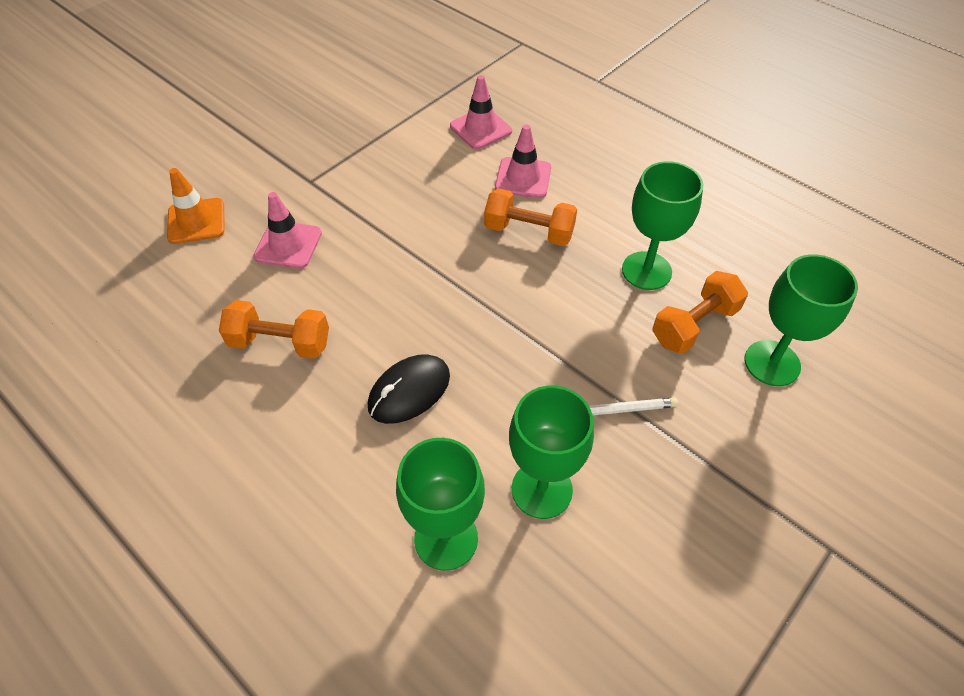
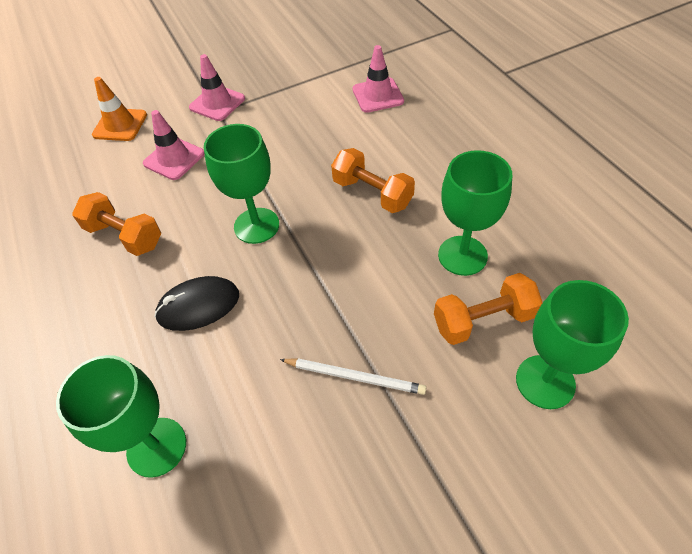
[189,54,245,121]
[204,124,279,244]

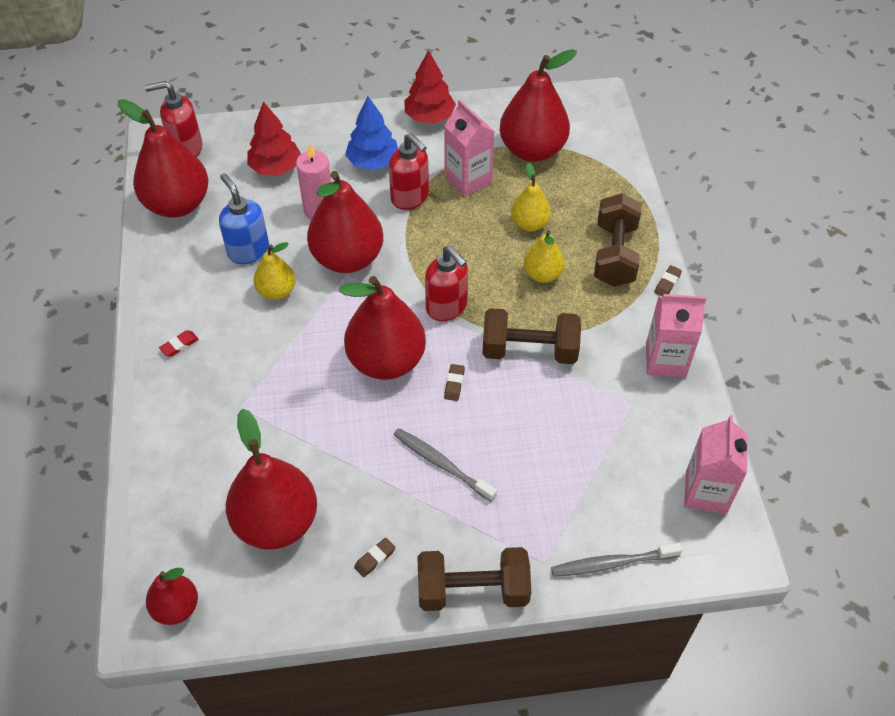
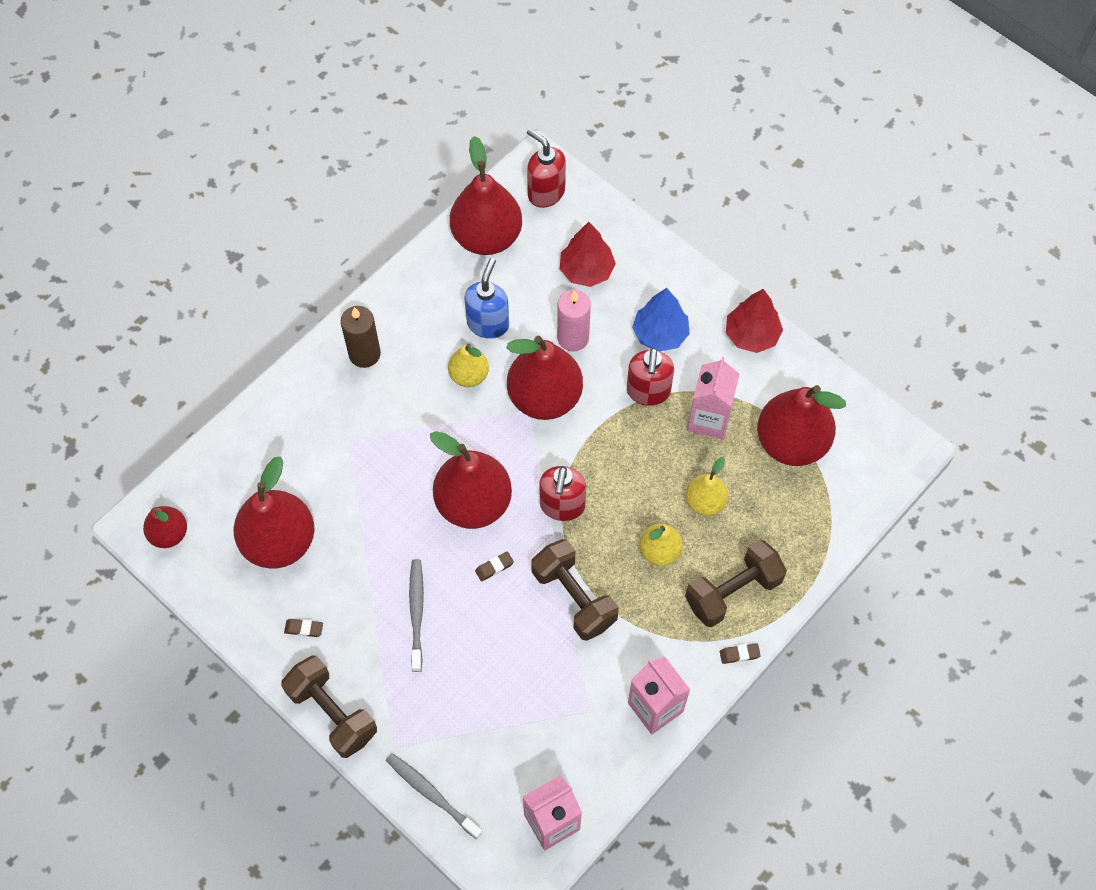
[341,306,381,368]

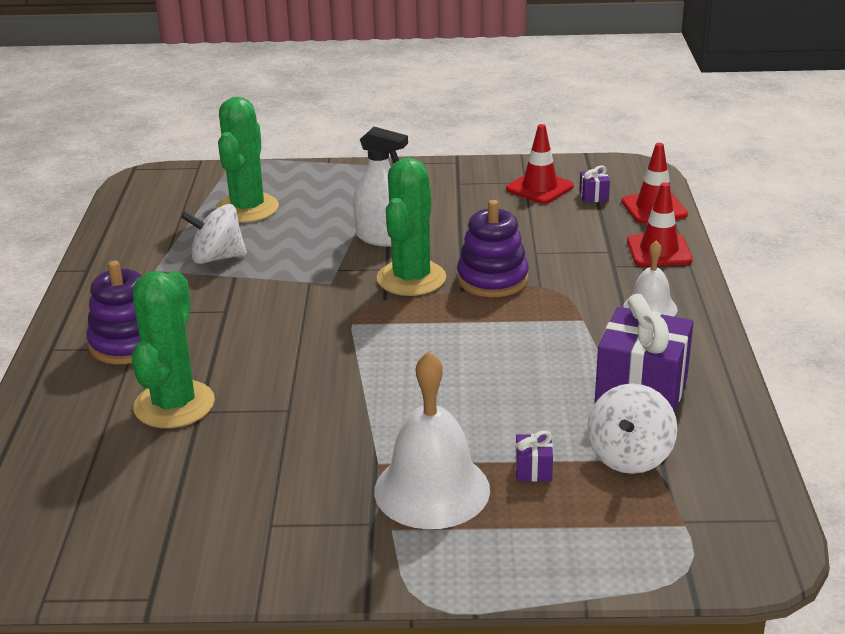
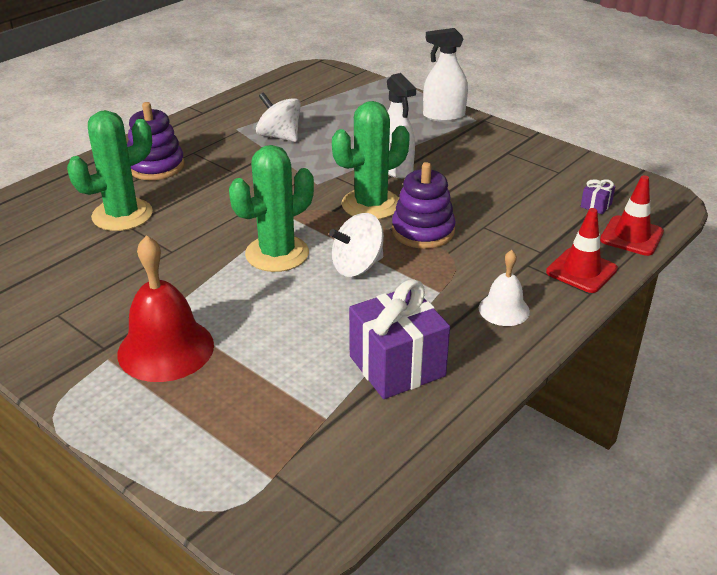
[229,145,314,272]
[506,124,574,204] (first image)
[118,235,214,382]
[329,213,384,277]
[516,431,553,482] (first image)
[423,28,468,122]

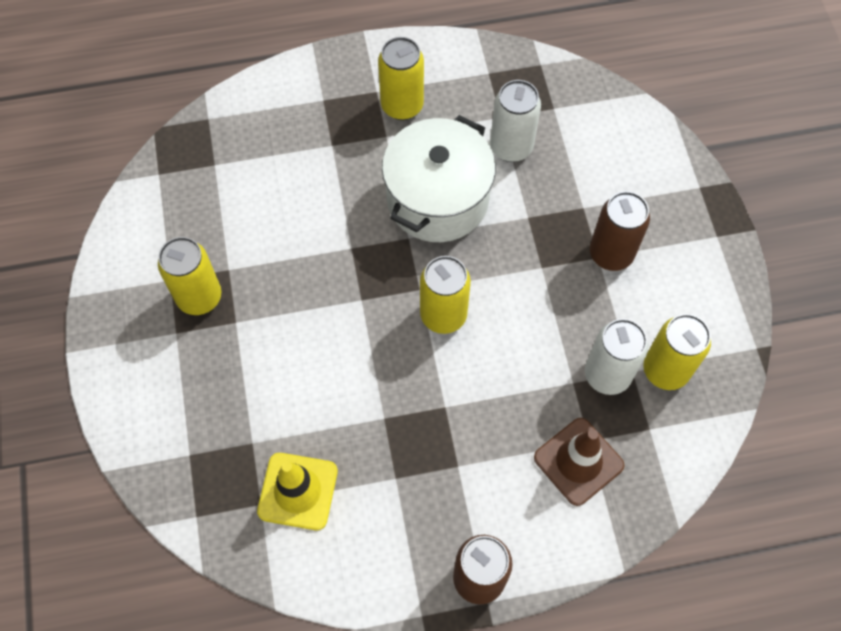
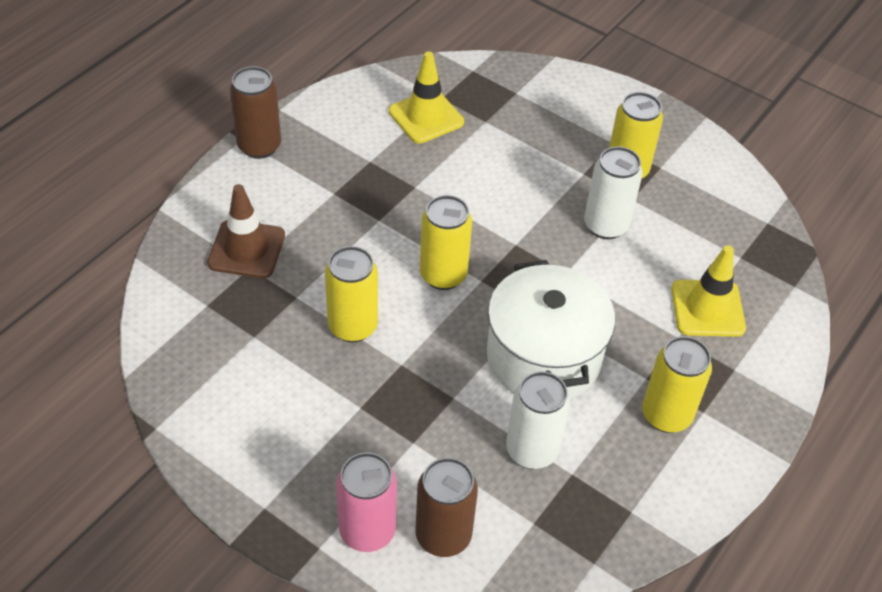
[415,458,478,557]
[325,246,378,343]
[584,146,643,239]
[671,246,746,337]
[336,452,397,552]

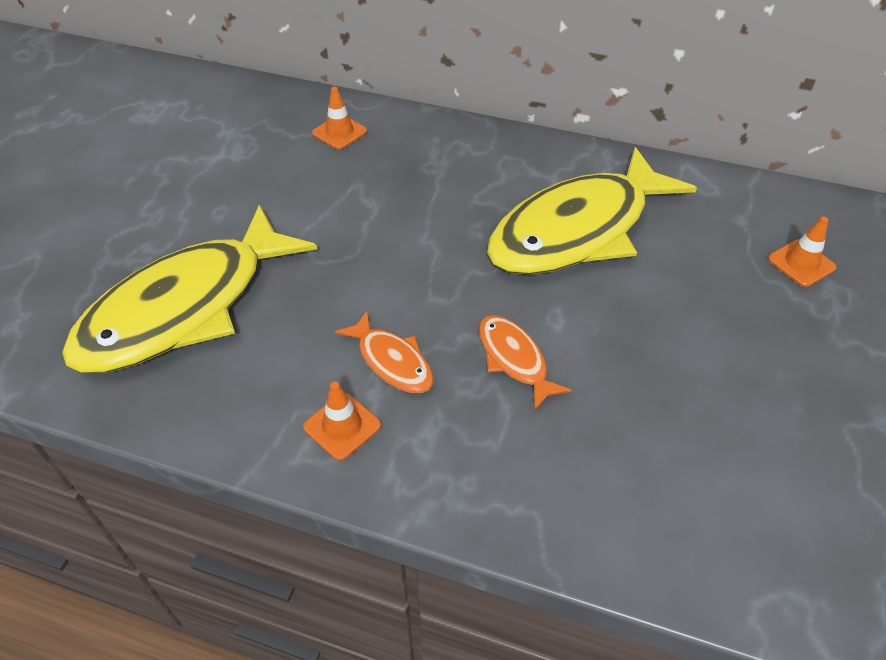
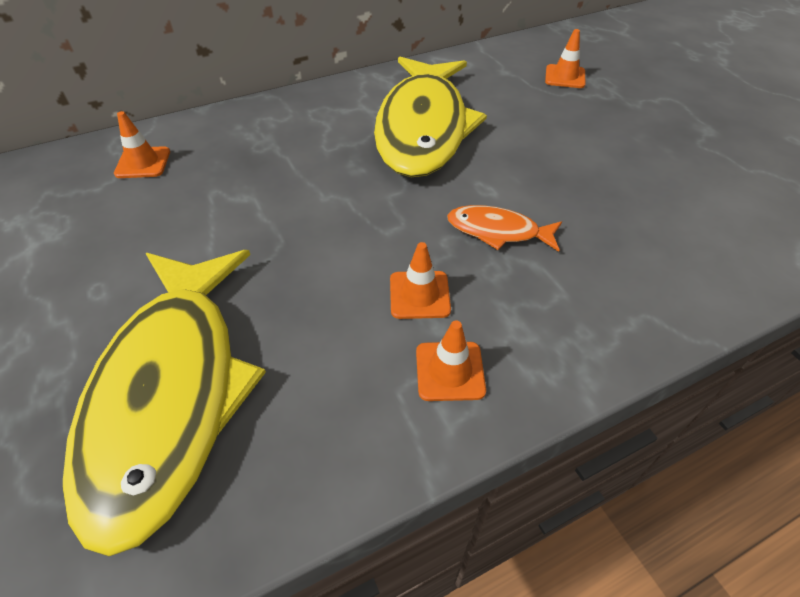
[390,242,451,319]

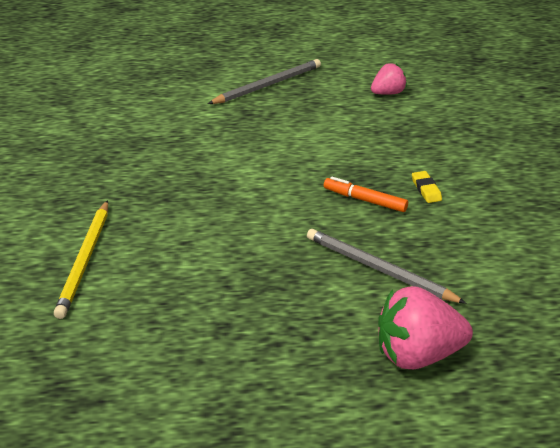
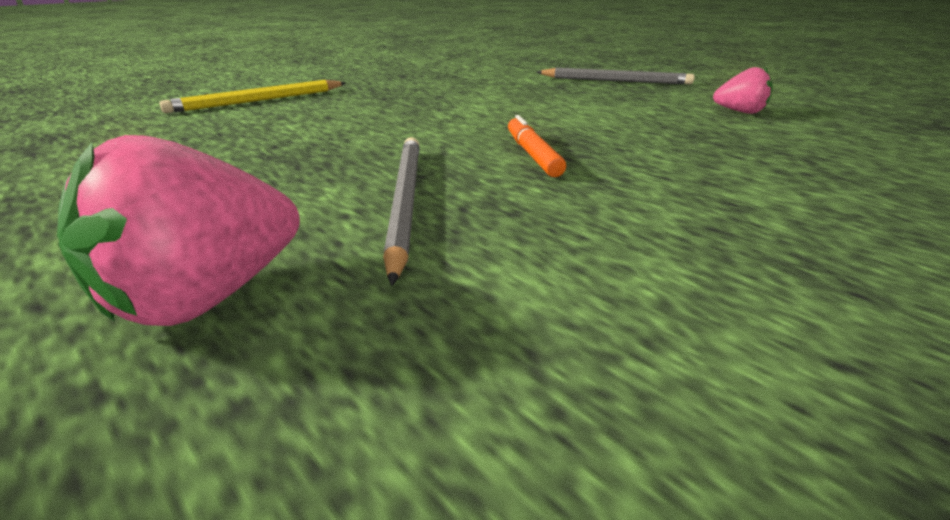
[412,171,442,203] (first image)
[57,135,300,326]

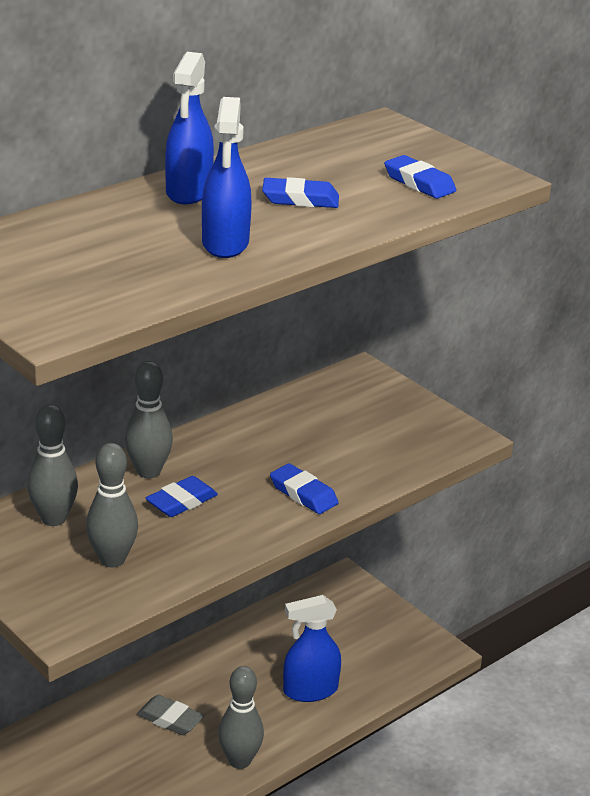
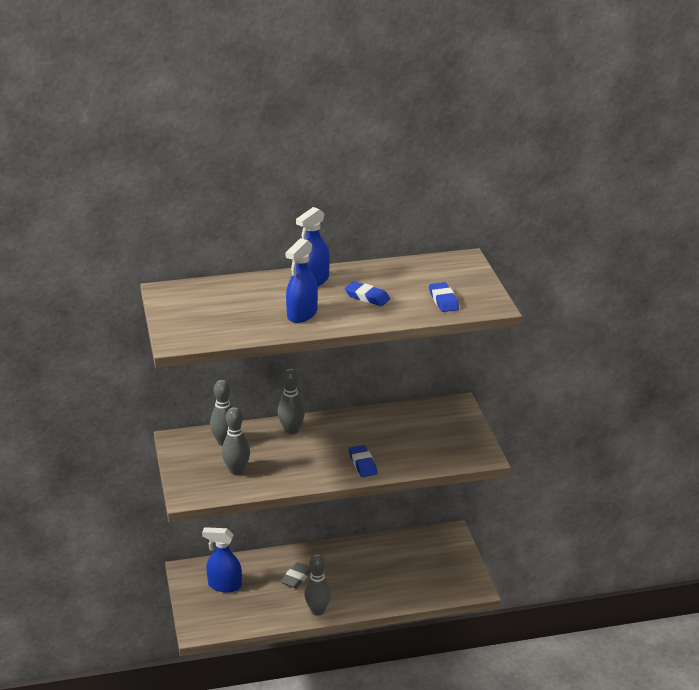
[146,476,218,517] (first image)
[202,527,242,592]
[281,563,311,588]

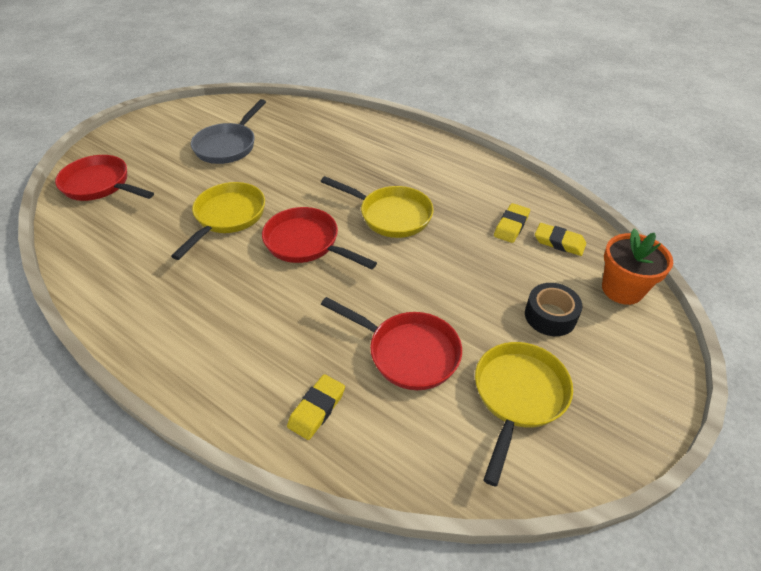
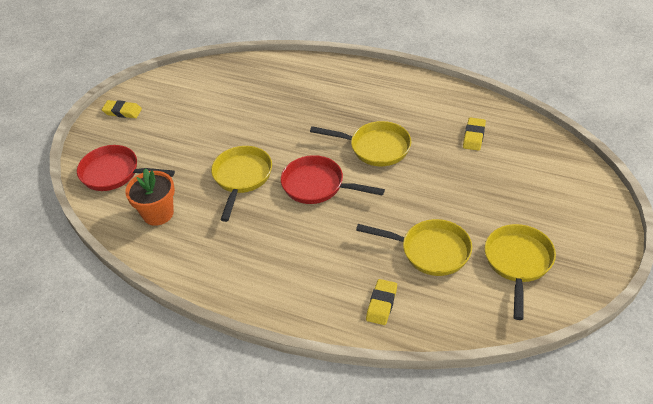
[191,99,266,164] (first image)
[102,100,142,118]
[125,168,175,226]
[525,283,582,336] (first image)
[356,219,472,276]

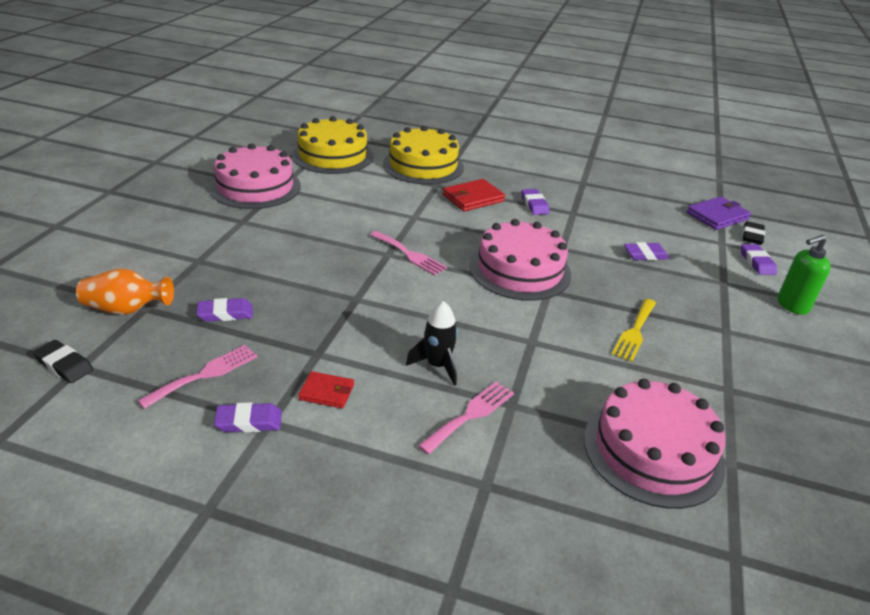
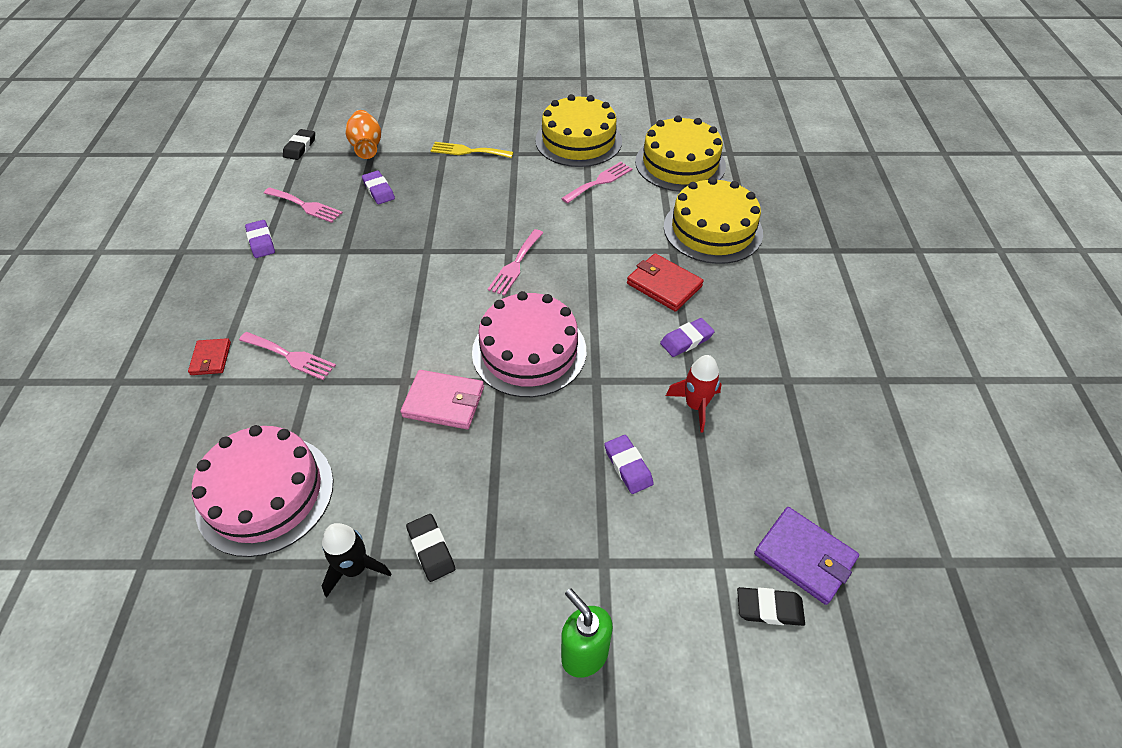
[535,94,622,167]
[741,244,777,275] (first image)
[431,142,514,158]
[322,523,392,597]
[188,338,231,375]
[561,162,632,204]
[666,355,722,433]
[400,370,484,429]
[406,514,455,582]

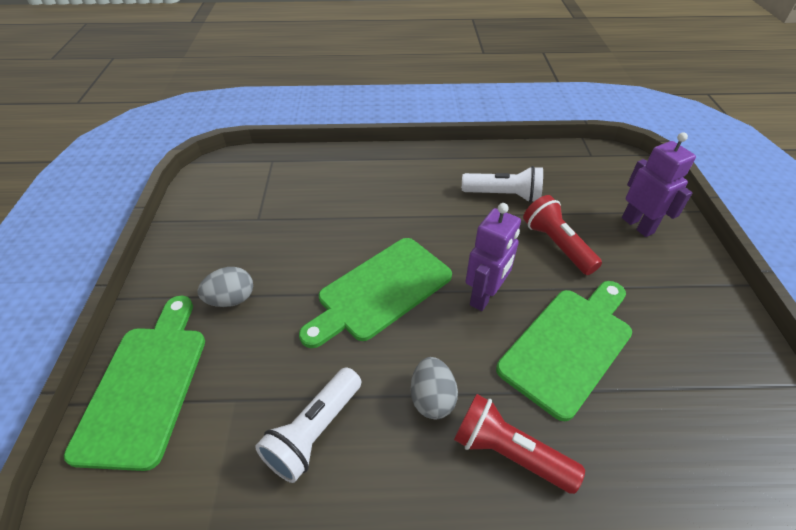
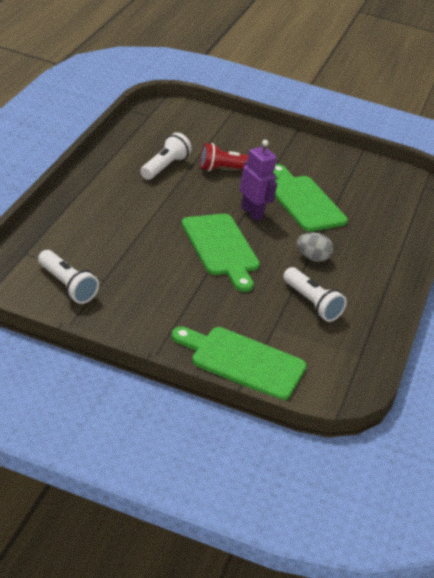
[622,132,696,237] (first image)
[198,267,253,307] (first image)
[454,394,585,494] (first image)
[38,250,99,304]

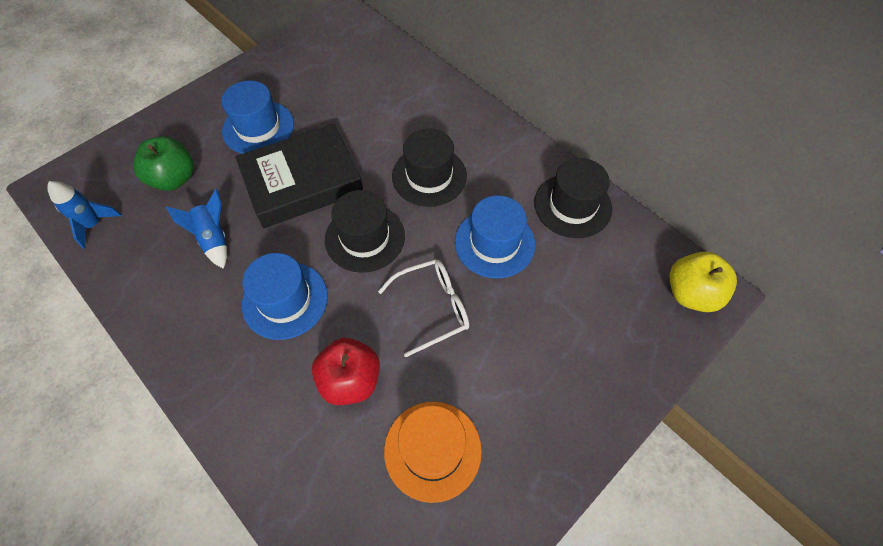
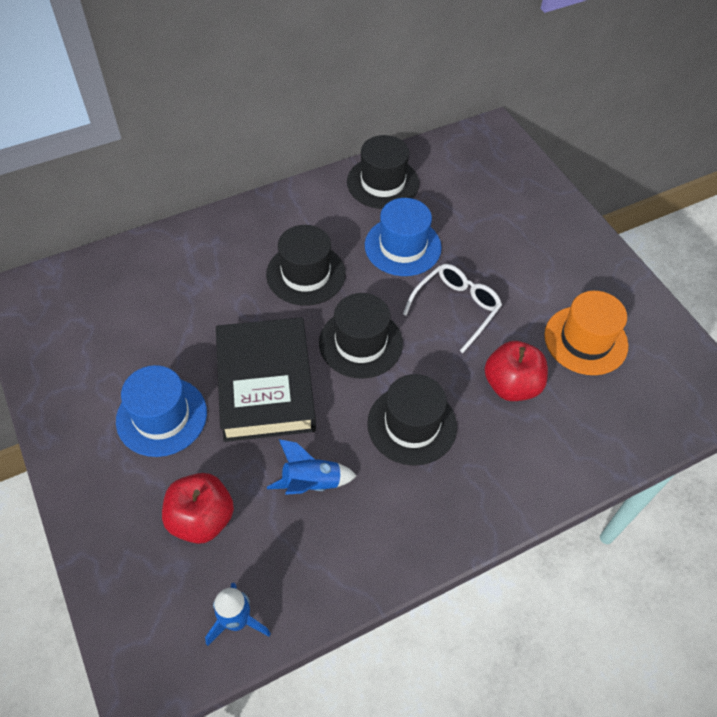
[162,473,234,544]
[669,252,737,312] (first image)
[367,374,457,466]
[403,264,502,353]

